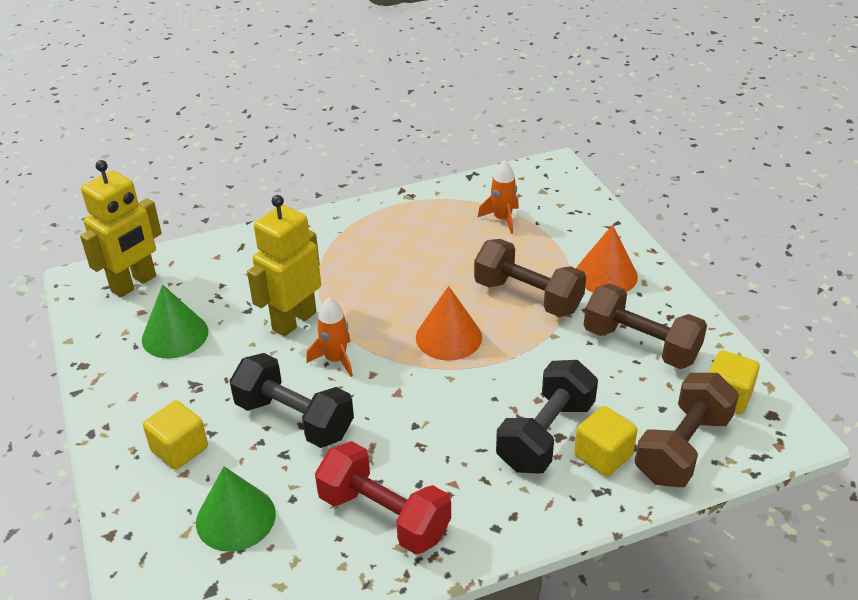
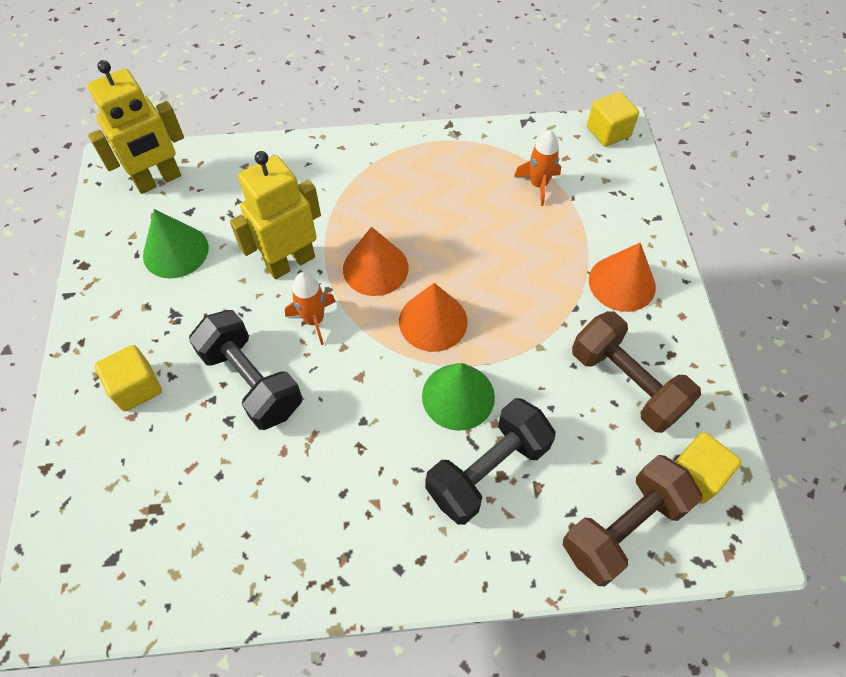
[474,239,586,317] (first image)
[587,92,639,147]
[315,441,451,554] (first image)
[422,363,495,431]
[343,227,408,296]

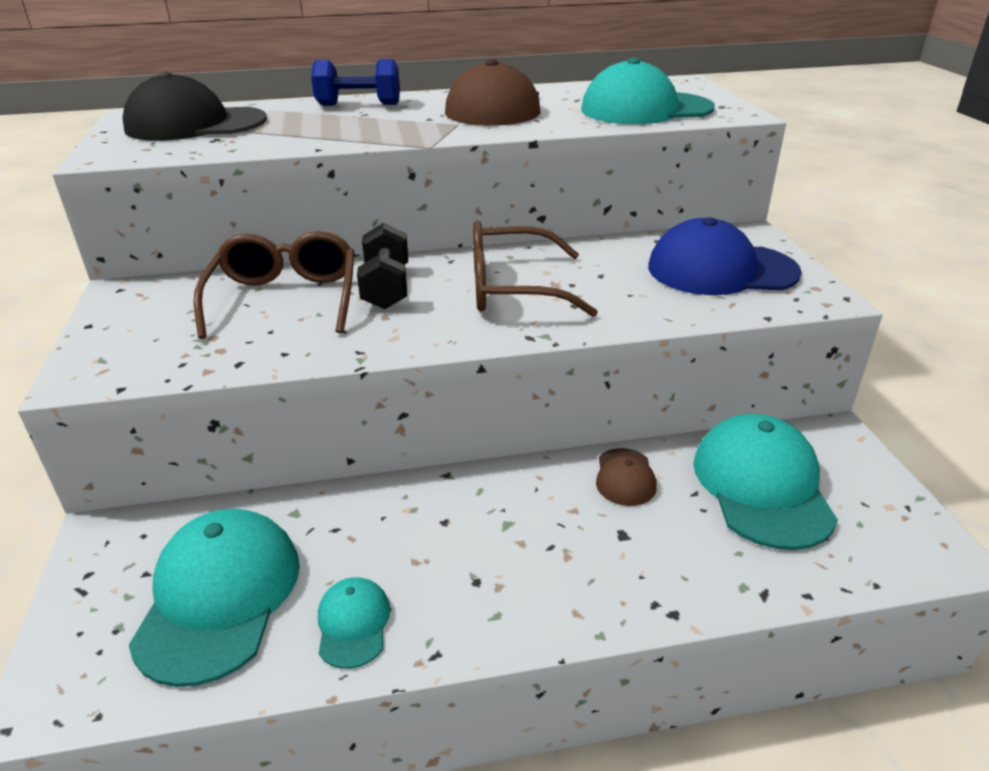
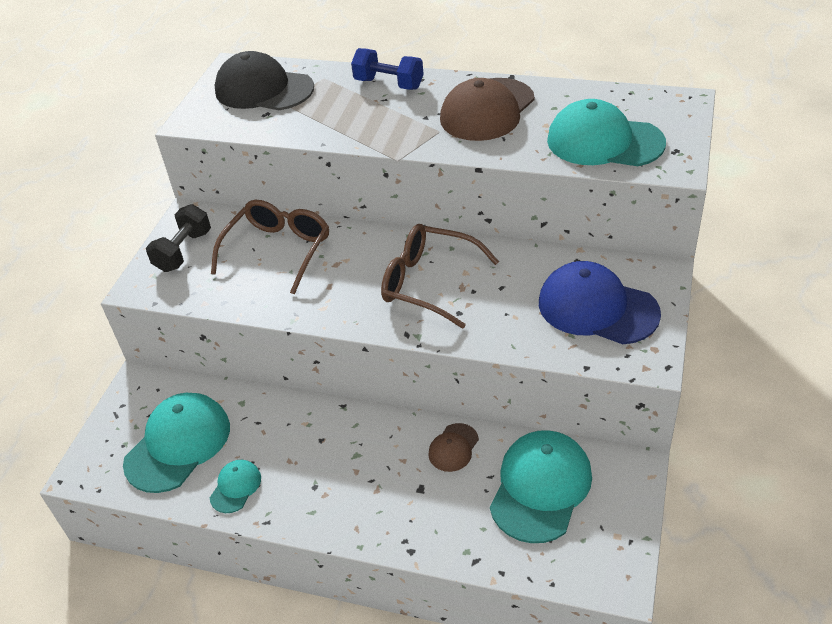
[146,204,211,272]

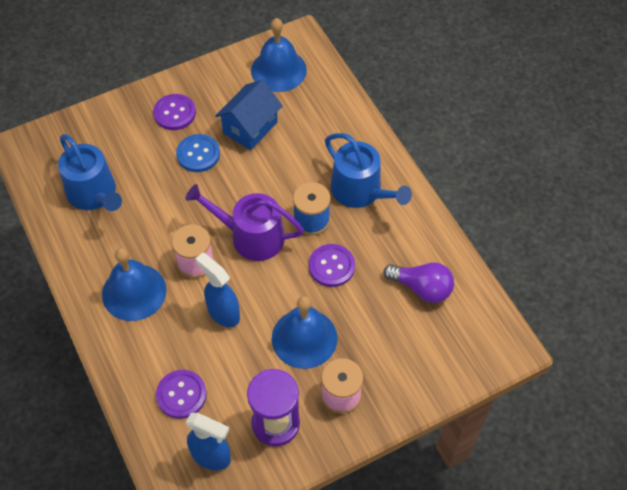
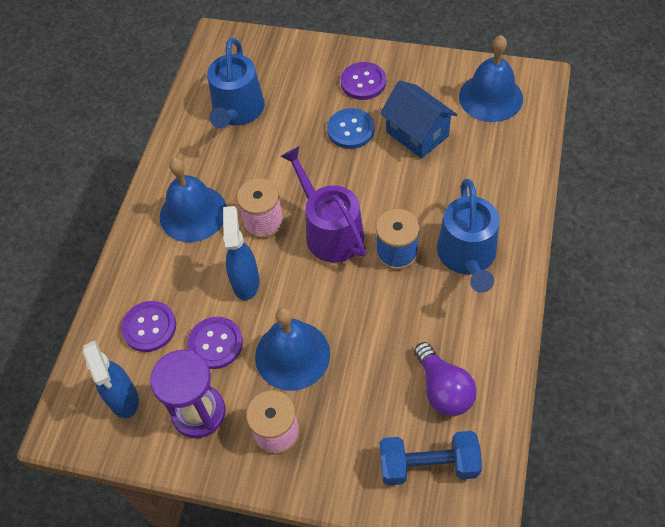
[380,81,457,159]
[188,317,243,369]
[380,431,482,485]

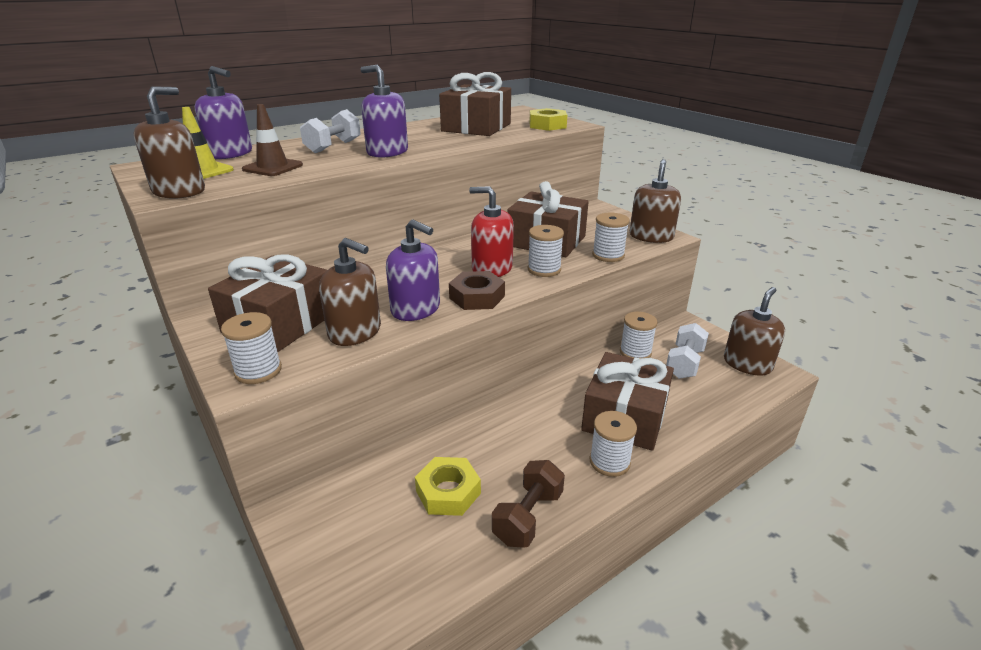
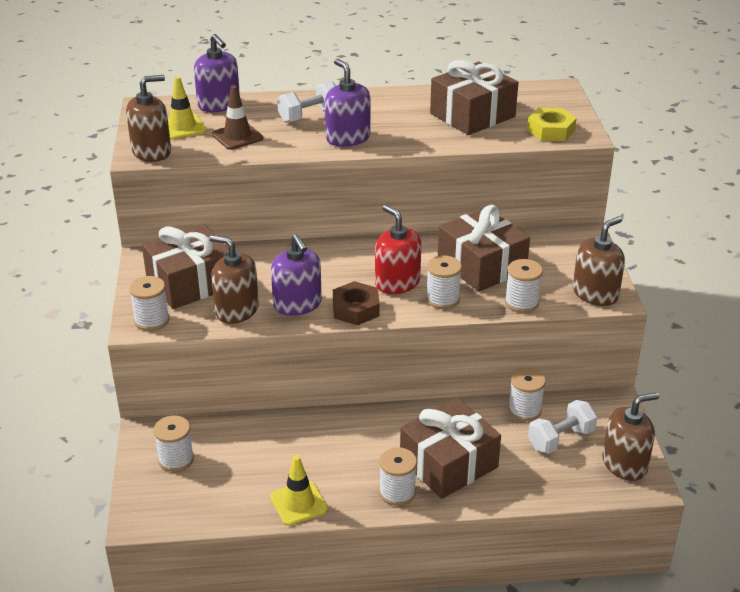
[209,235,259,324]
[415,457,481,516] (first image)
[270,455,328,526]
[153,416,194,472]

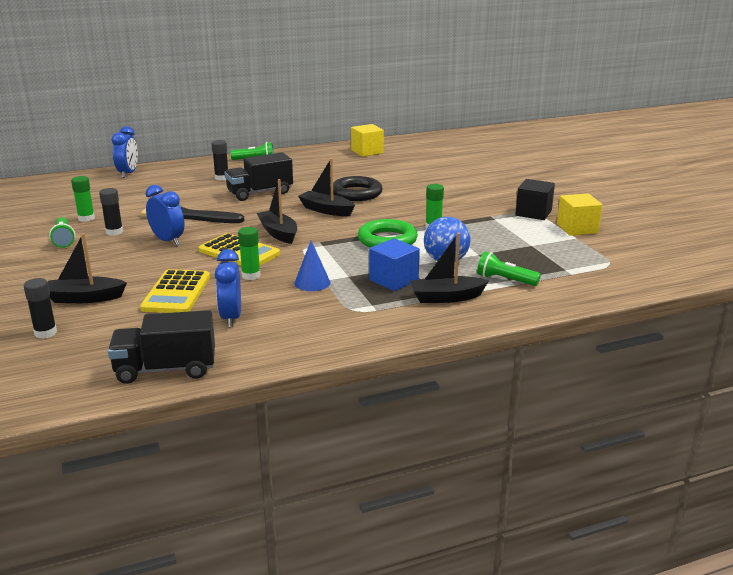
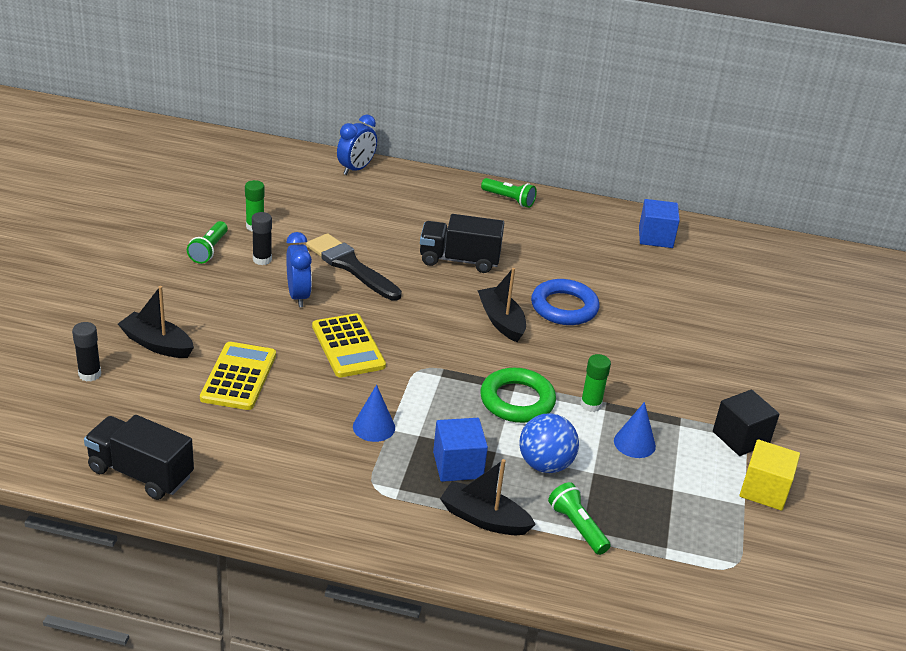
[639,199,680,248]
[212,140,228,181] (first image)
[531,279,599,325]
[257,179,297,244] (first image)
[238,227,260,280] (first image)
[215,249,241,327] (first image)
[200,342,276,410]
[614,402,656,458]

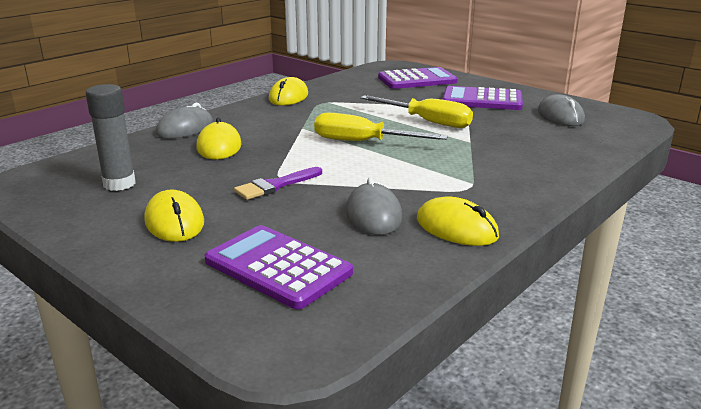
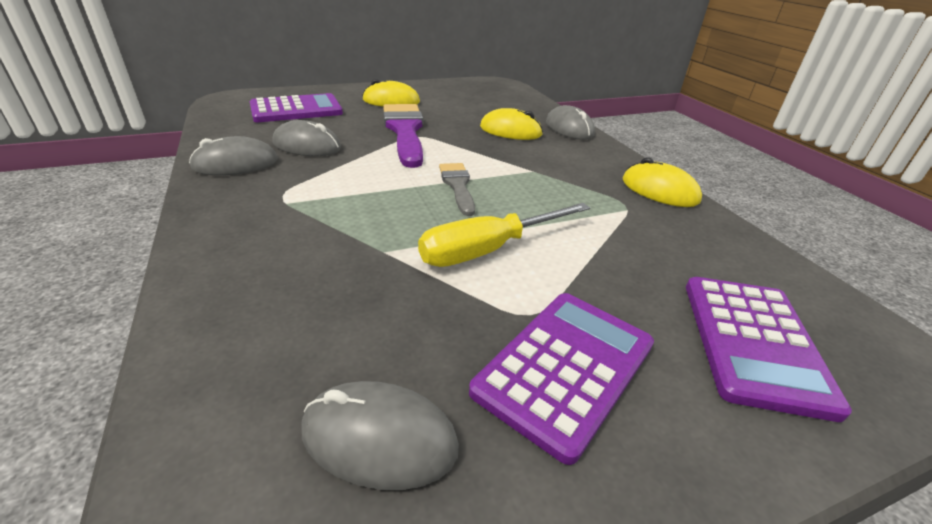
[86,84,136,191] (first image)
[439,163,475,216]
[383,104,423,168]
[189,136,278,176]

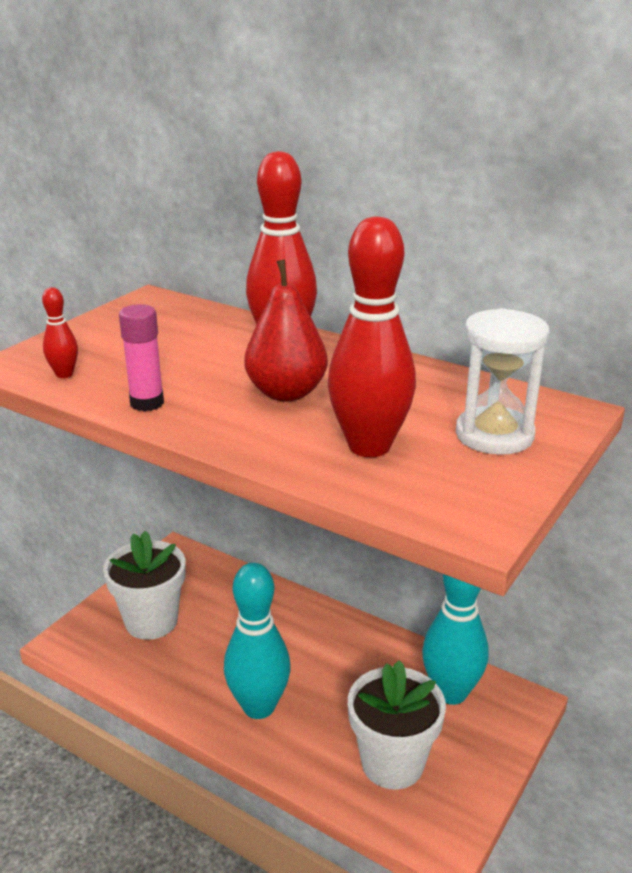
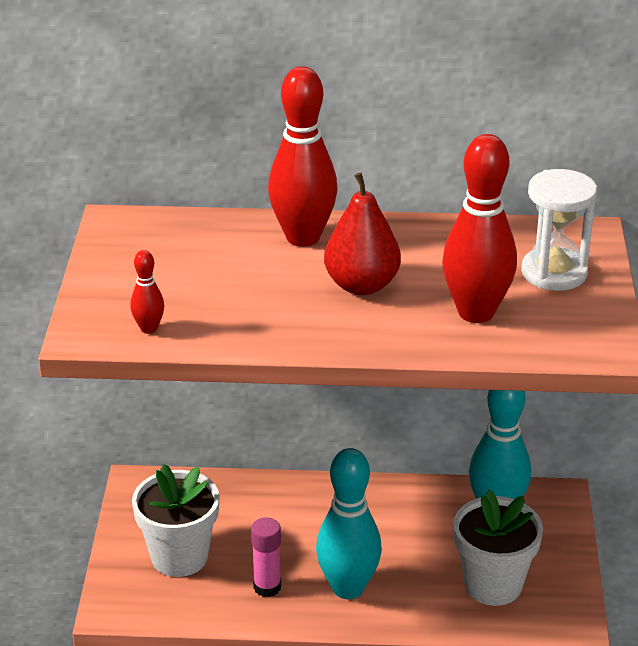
[251,517,281,597]

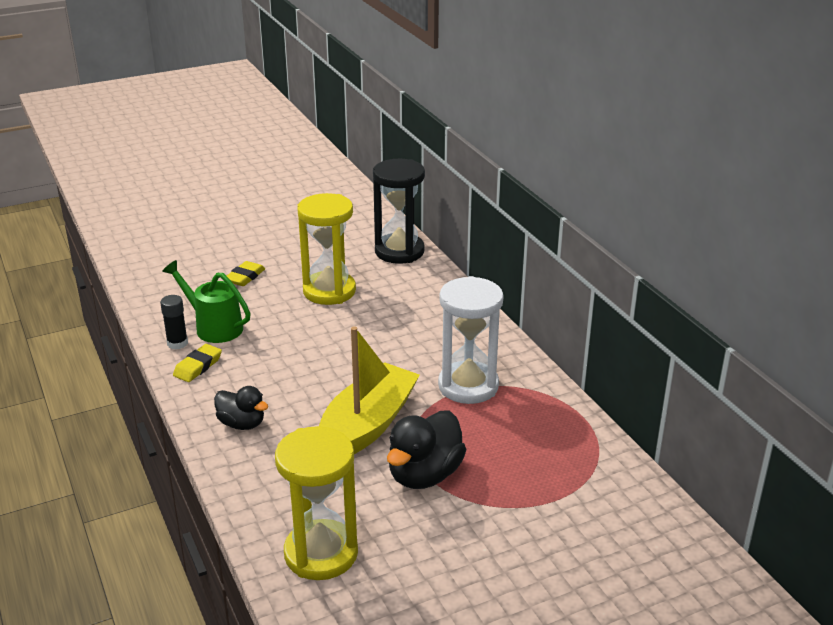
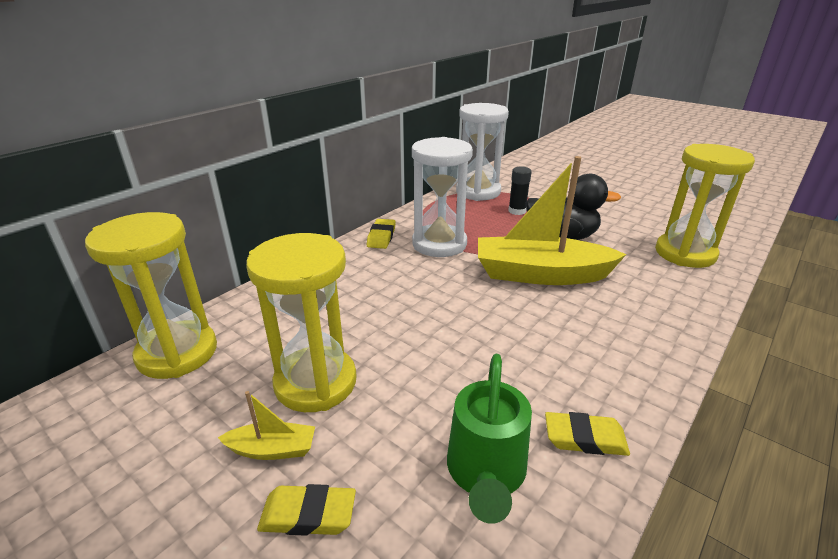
[85,212,217,379]
[508,166,532,215]
[214,386,268,430] (first image)
[456,103,509,201]
[367,219,396,249]
[218,391,315,460]

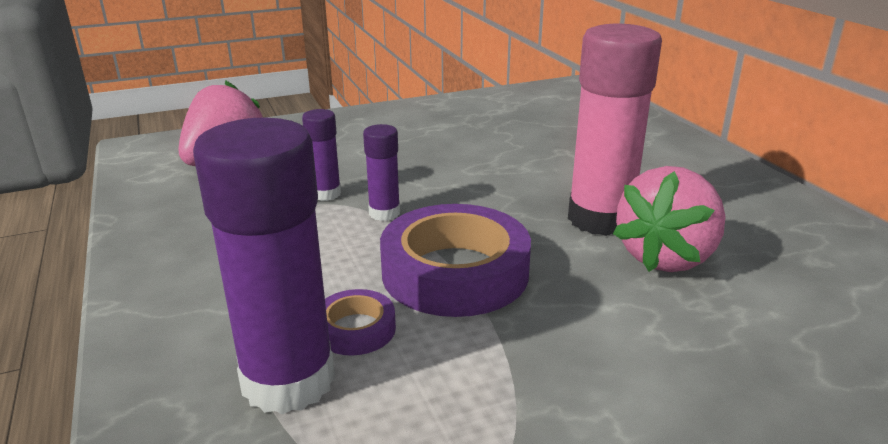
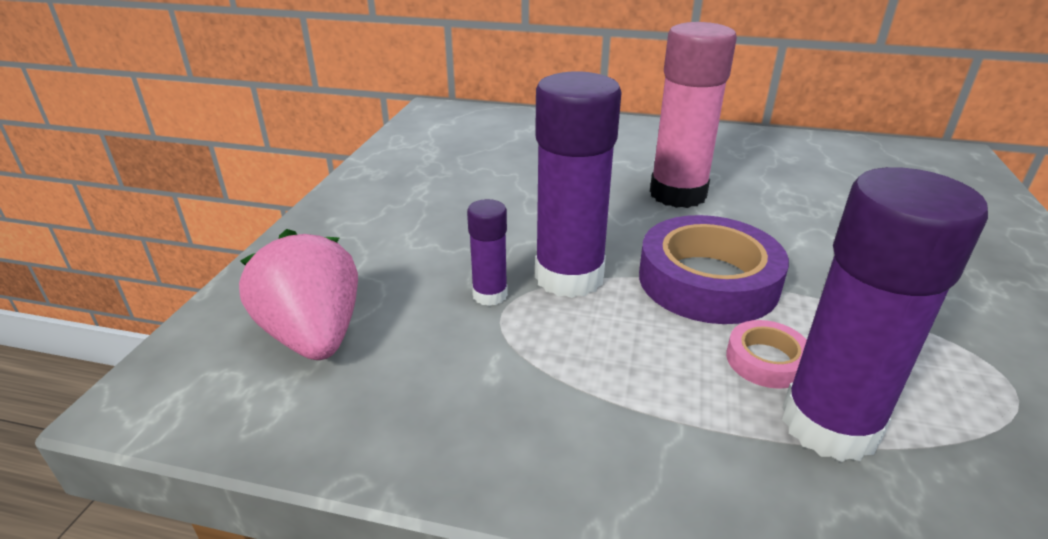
[535,71,622,298]
[613,166,726,272] (first image)
[726,320,807,389]

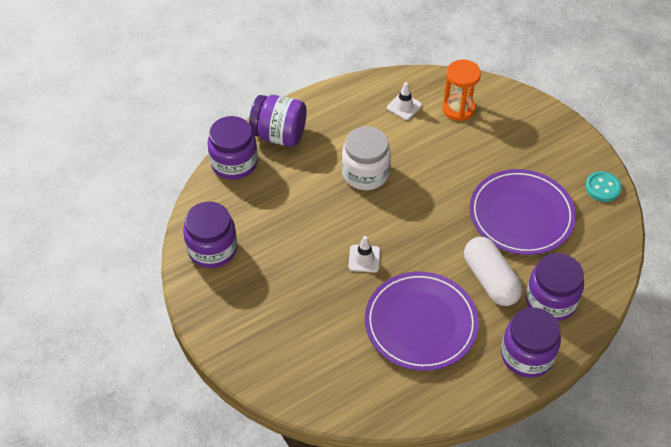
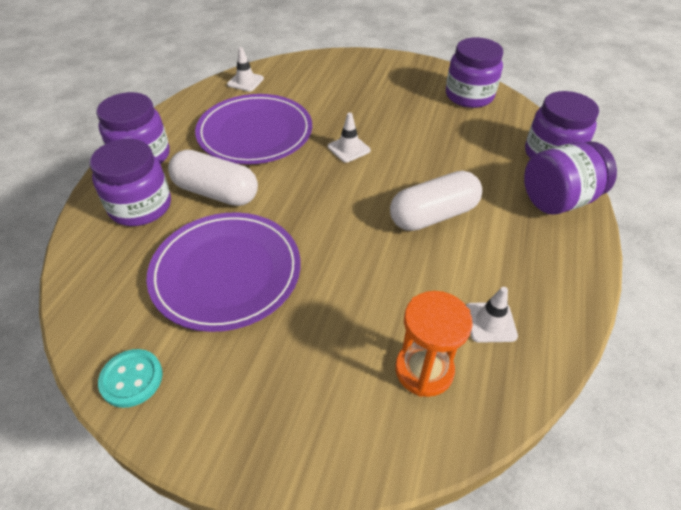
[390,171,482,231]
[227,47,264,92]

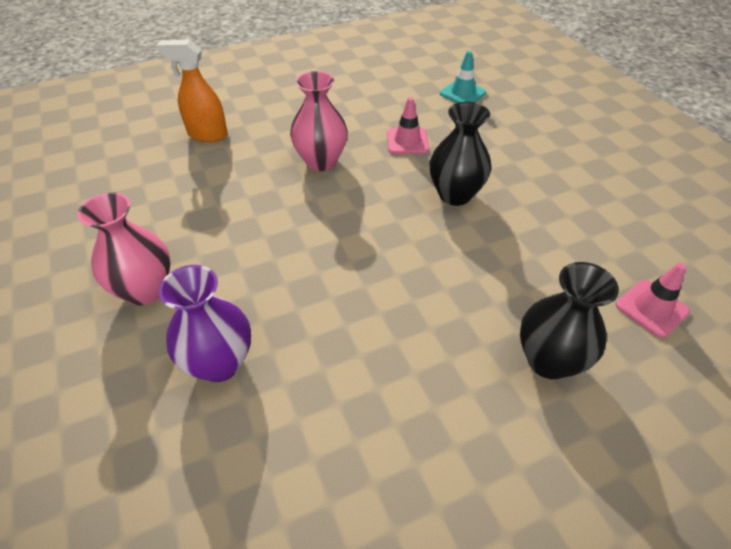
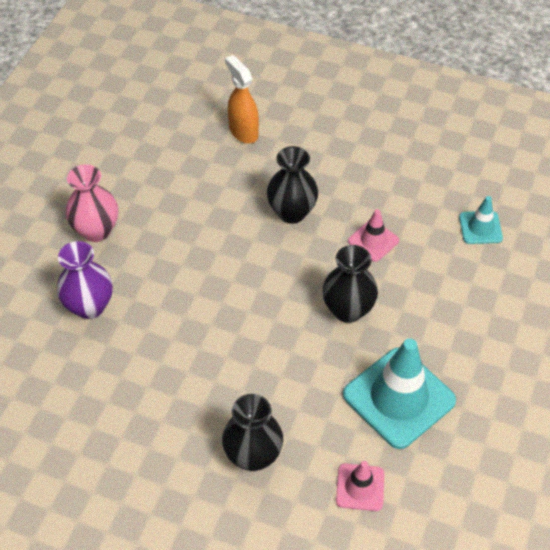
[267,146,318,224]
[343,338,456,449]

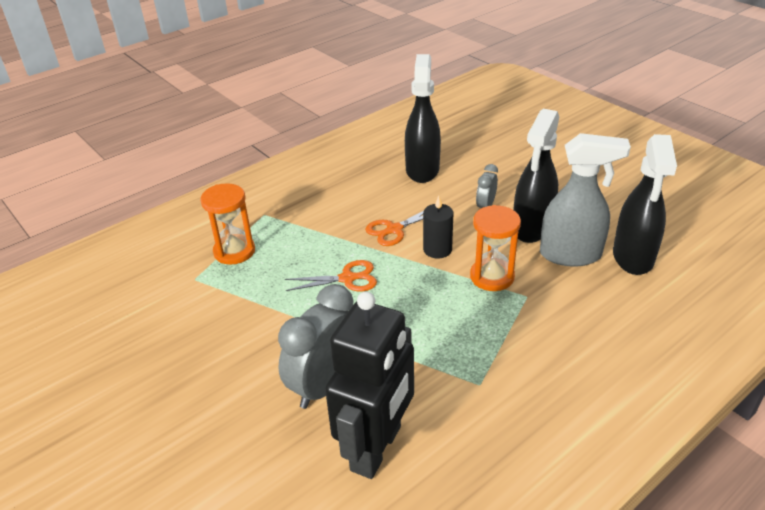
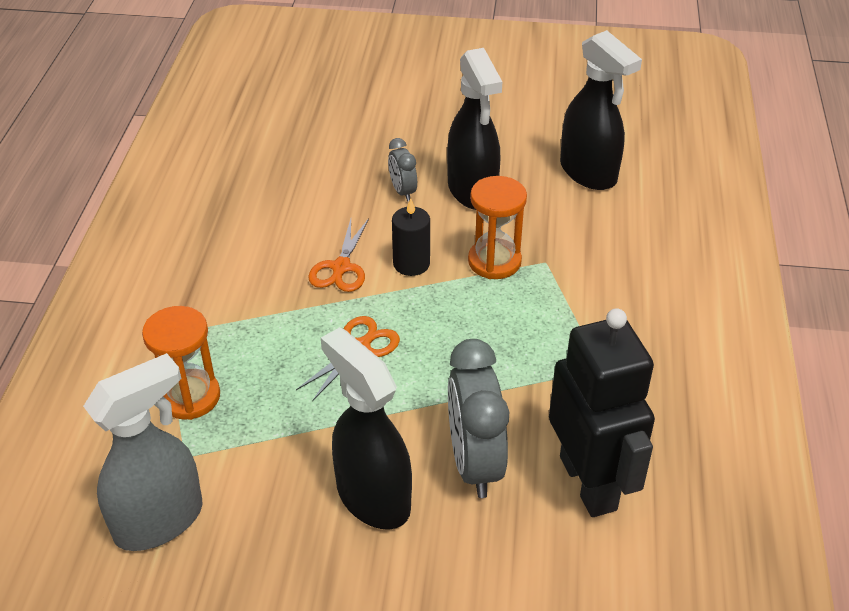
[321,327,412,530]
[83,353,202,551]

